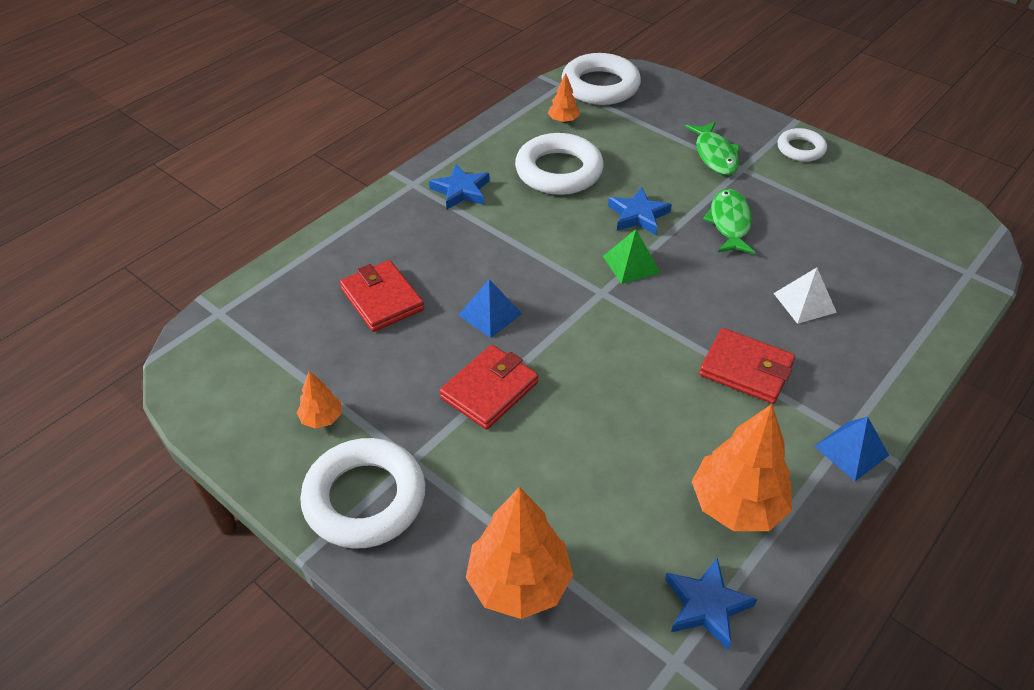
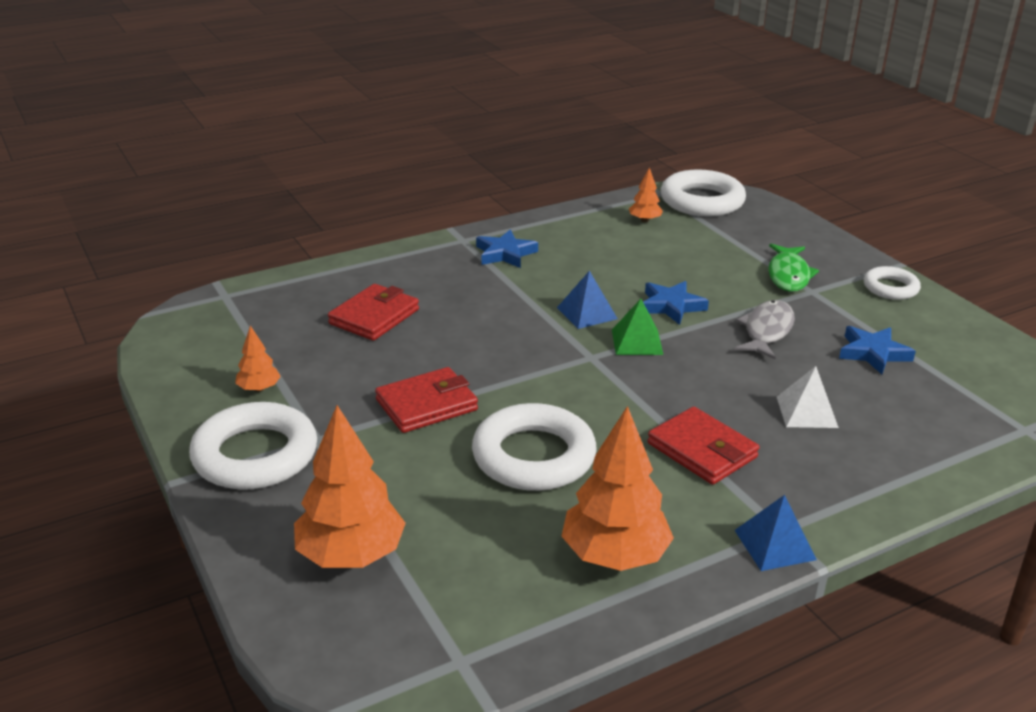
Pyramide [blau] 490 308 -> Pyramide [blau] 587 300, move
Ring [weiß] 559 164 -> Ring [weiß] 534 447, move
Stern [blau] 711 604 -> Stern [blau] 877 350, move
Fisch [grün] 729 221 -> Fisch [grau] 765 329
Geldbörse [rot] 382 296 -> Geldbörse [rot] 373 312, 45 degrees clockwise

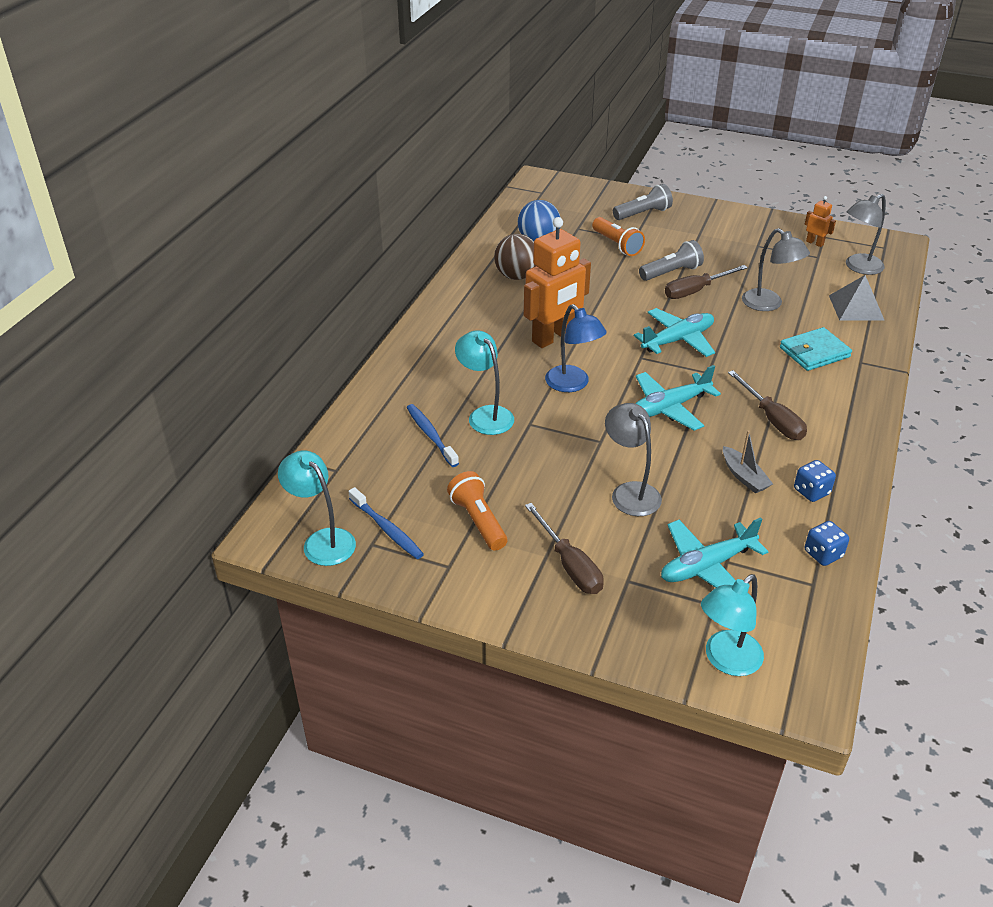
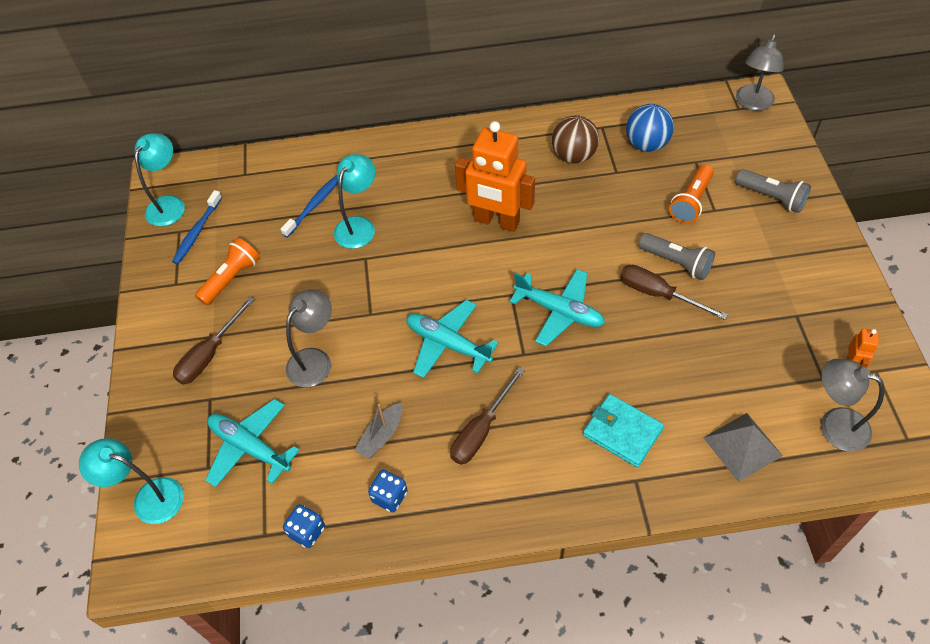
Lampe [blau] 576 348 -> none
Lampe [grau] 776 269 -> Lampe [grau] 760 73, move

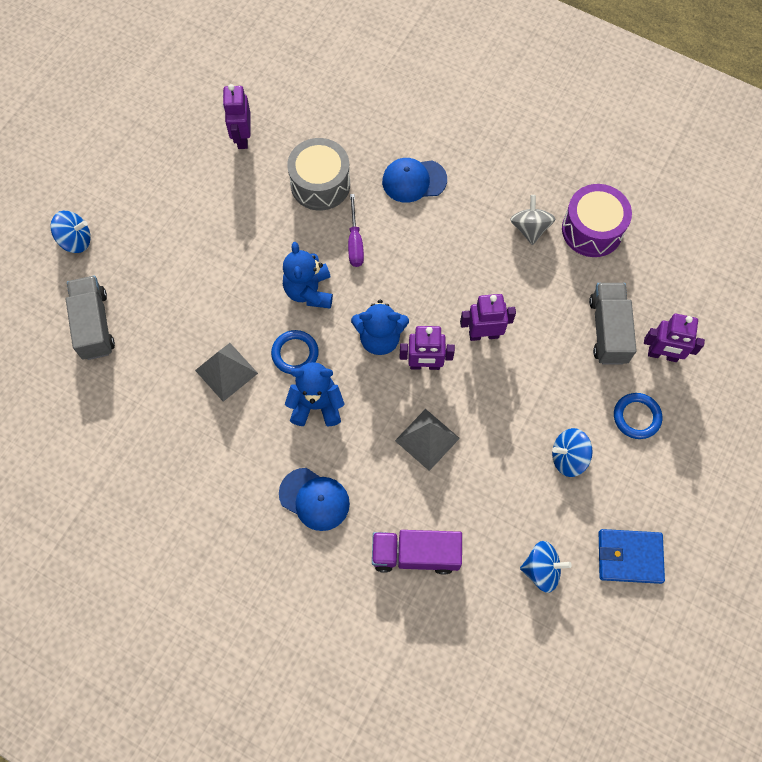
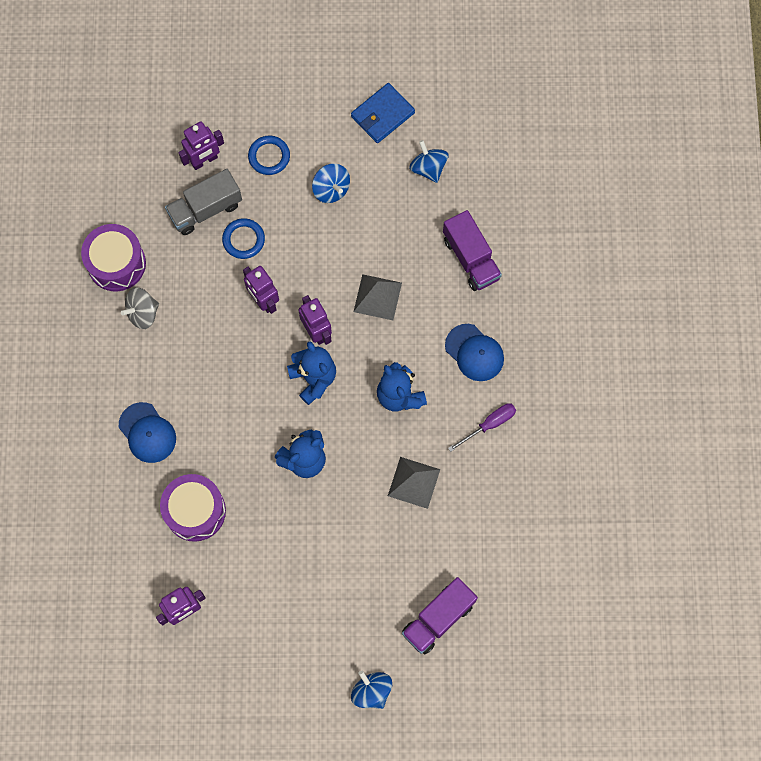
Ring [blau] 295 352 -> Ring [blau] 243 238, move
Schraubenzieher [lila] 356 230 -> Schraubenzieher [lila] 482 427, move
Lastwagen [grau] 90 318 -> Lastwagen [lila] 440 615
Trommel [grau] 318 174 -> Trommel [lila] 193 508
Kappe [blau] 314 499 -> Kappe [blau] 474 352, 135 degrees clockwise
Geldbörse [blau] 632 556 -> Geldbörse [blau] 383 113, 75 degrees clockwise
Roboter [lila] 674 338 -> Roboter [lila] 201 145, 75 degrees clockwise

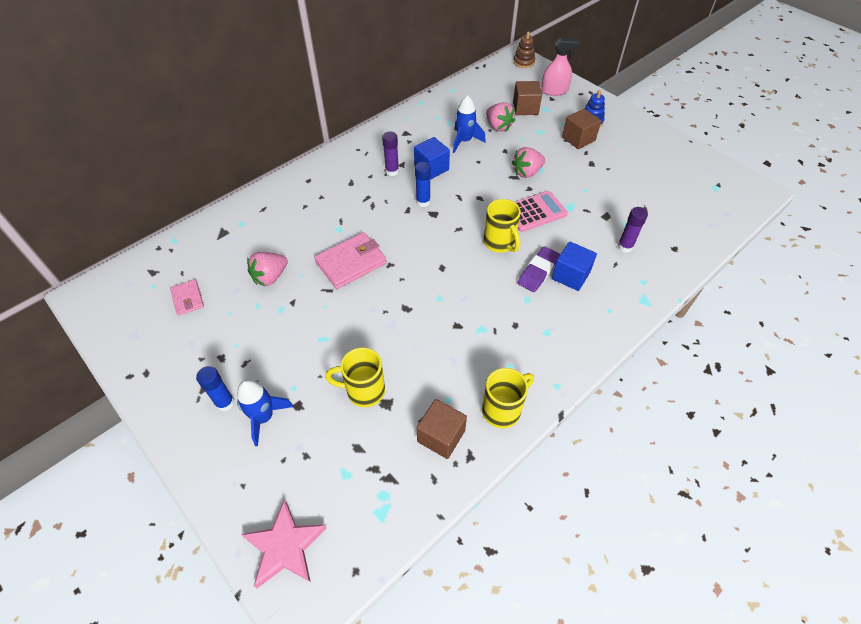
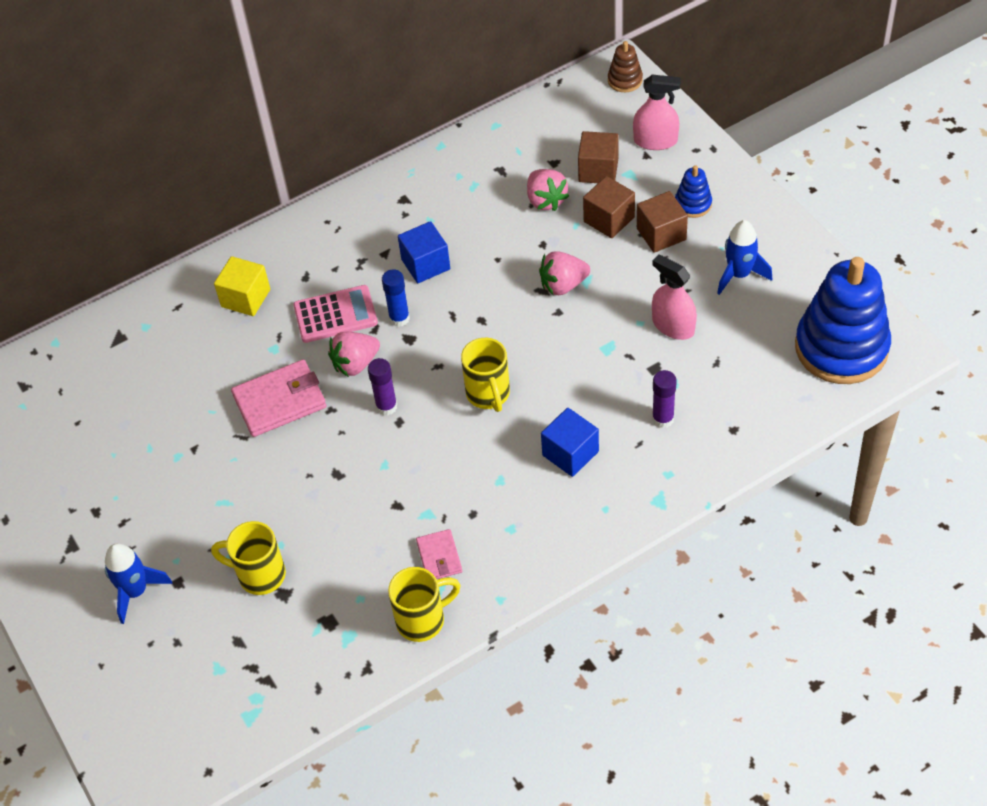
Klebestift [blau] 215 388 -> none
Stern [rosa] 284 544 -> none
Radiergummi [lila] 539 269 -> none
none -> Kubus [gelb] 242 286
none -> Sprühflasche [rosa] 674 297
none -> Stapelspielzeug [blau] 843 320
Geldbörse [rosa] 187 298 -> Geldbörse [rosa] 439 554, move
Erdbeere [rosa] 267 269 -> Erdbeere [rosa] 354 354, move
Klebestift [lila] 390 153 -> Klebestift [lila] 382 386, move
Kubus [braun] 442 429 -> Kubus [braun] 609 207, move
Rakete [blau] 469 124 -> Rakete [blau] 744 257, move
Taschenrechner [rosa] 541 211 -> Taschenrechner [rosa] 335 314, move

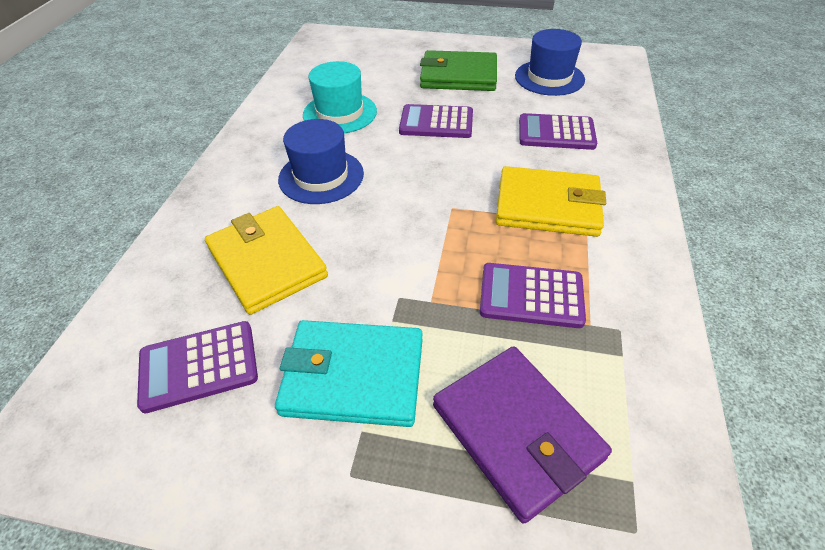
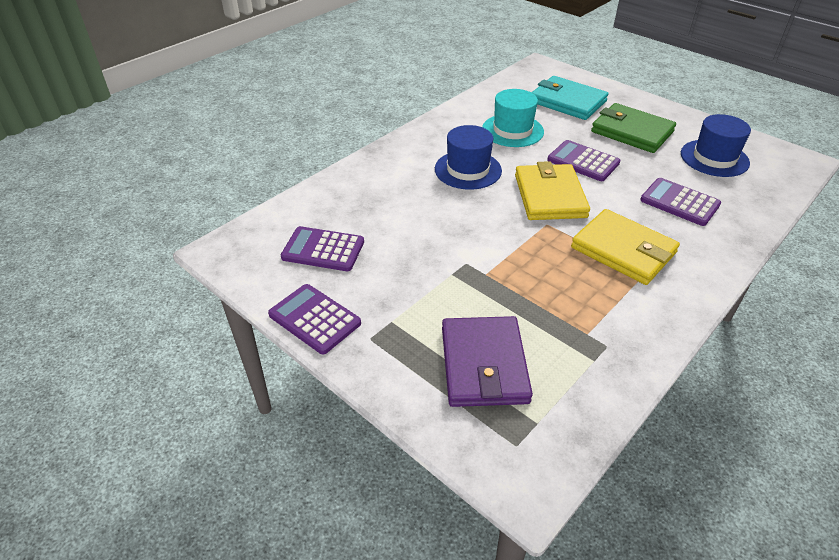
Geldbörse [gelb] 266 260 -> Geldbörse [gelb] 552 190, move
Geldbörse [türkis] 349 373 -> Geldbörse [türkis] 569 98, move
Taschenrechner [lila] 533 295 -> Taschenrechner [lila] 314 319, move

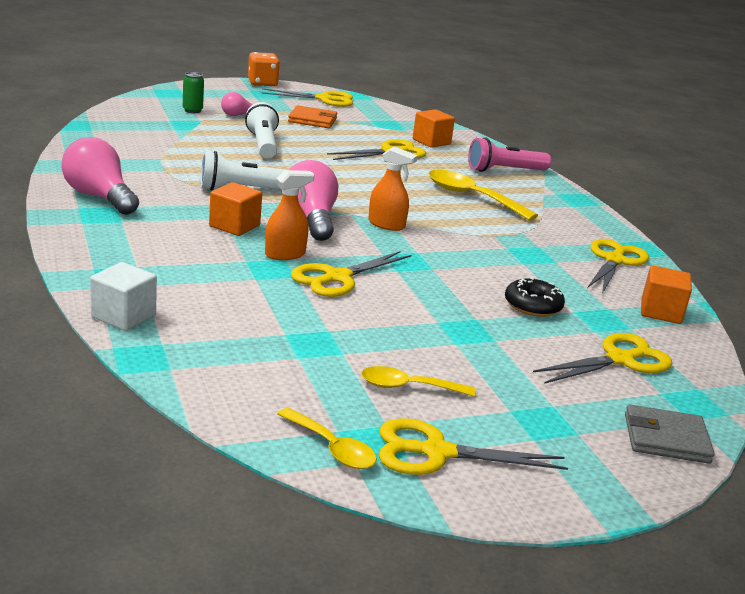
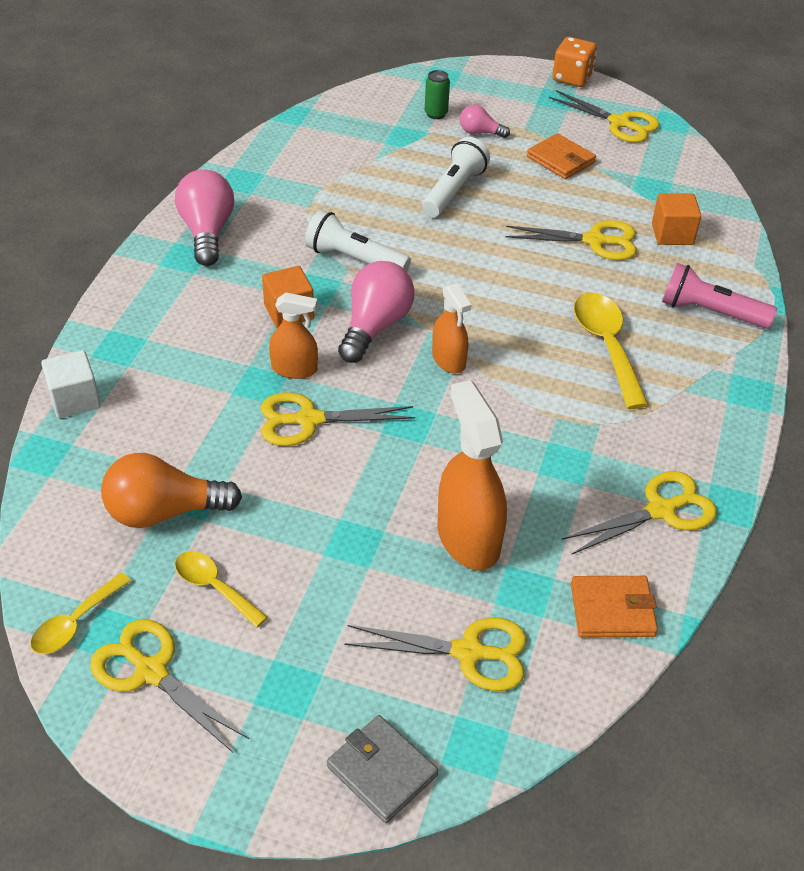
none -> Glühbirne [orange] 171 490
Donut [schwarz] 535 297 -> Sprühflasche [orange] 472 475
Kubus [orange] 666 294 -> Geldbörse [orange] 614 606
Löffel [gelb] 327 438 -> Löffel [gelb] 80 613, 45 degrees clockwise

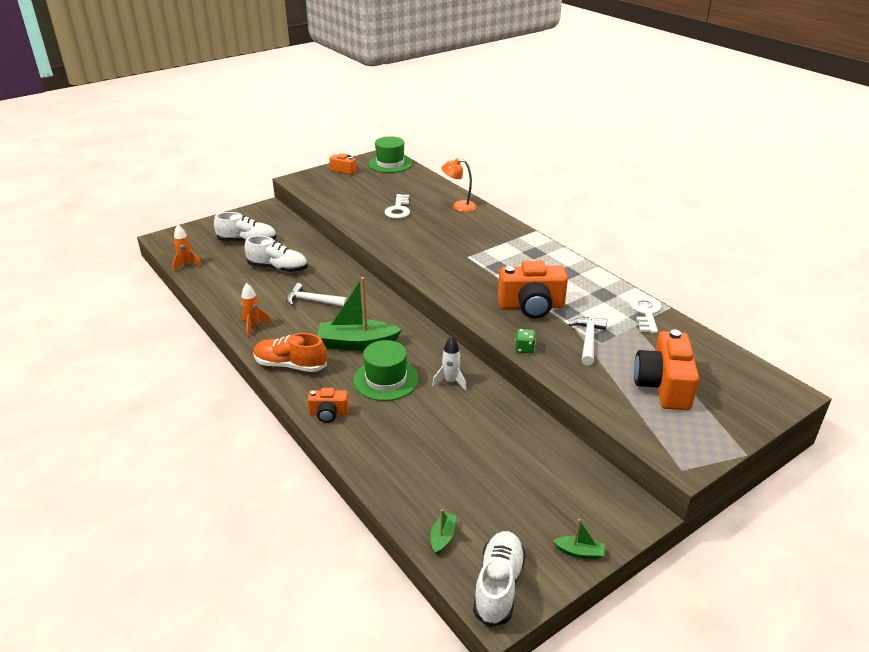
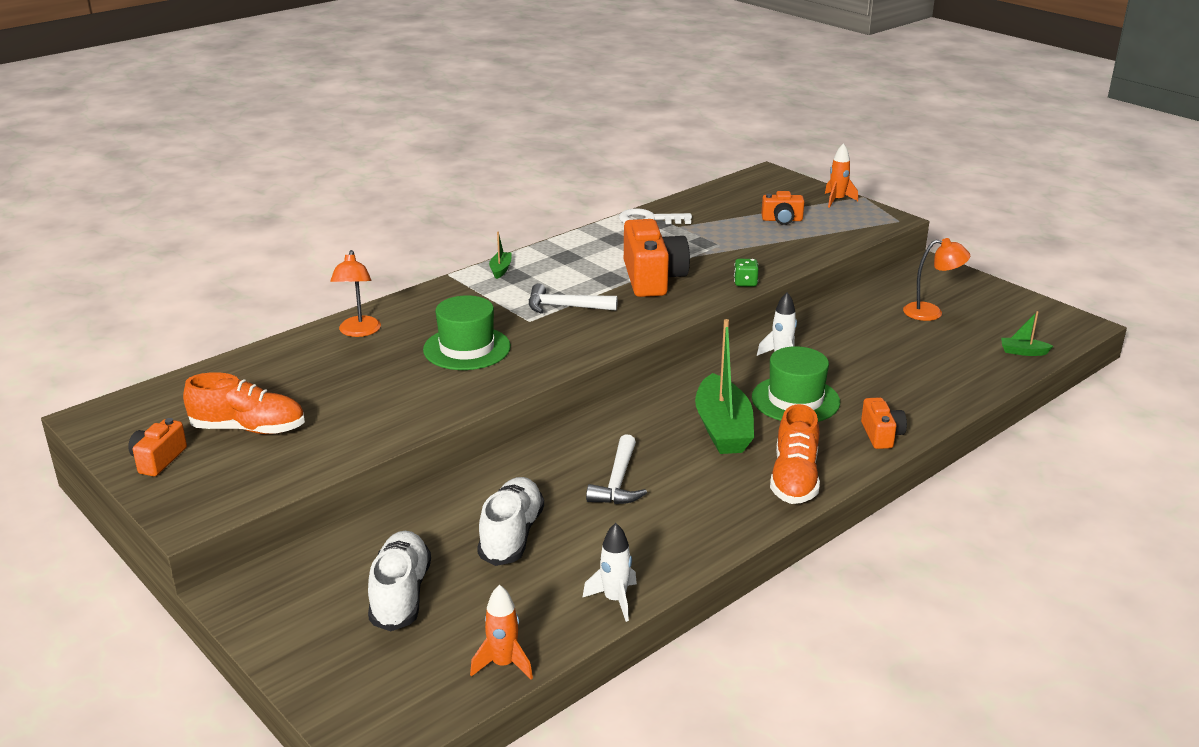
Schlüssel [weiß] 397 206 -> none
Schuh [weiß] 499 579 -> none
none -> Schuh [orange] 244 403
none -> Rakete [weiß] 609 572
none -> Lampe [orange] 936 279
Rakete [orange] 256 310 -> Rakete [orange] 841 175, move
Hut [grün] 390 154 -> Hut [grün] 467 332, move
Boot [grün] 579 539 -> Boot [grün] 500 255, move
Hammer [weiß] 588 341 -> Hammer [weiß] 573 298, move
Kamera [orange] 666 369 -> Kamera [orange] 782 208, x0.53

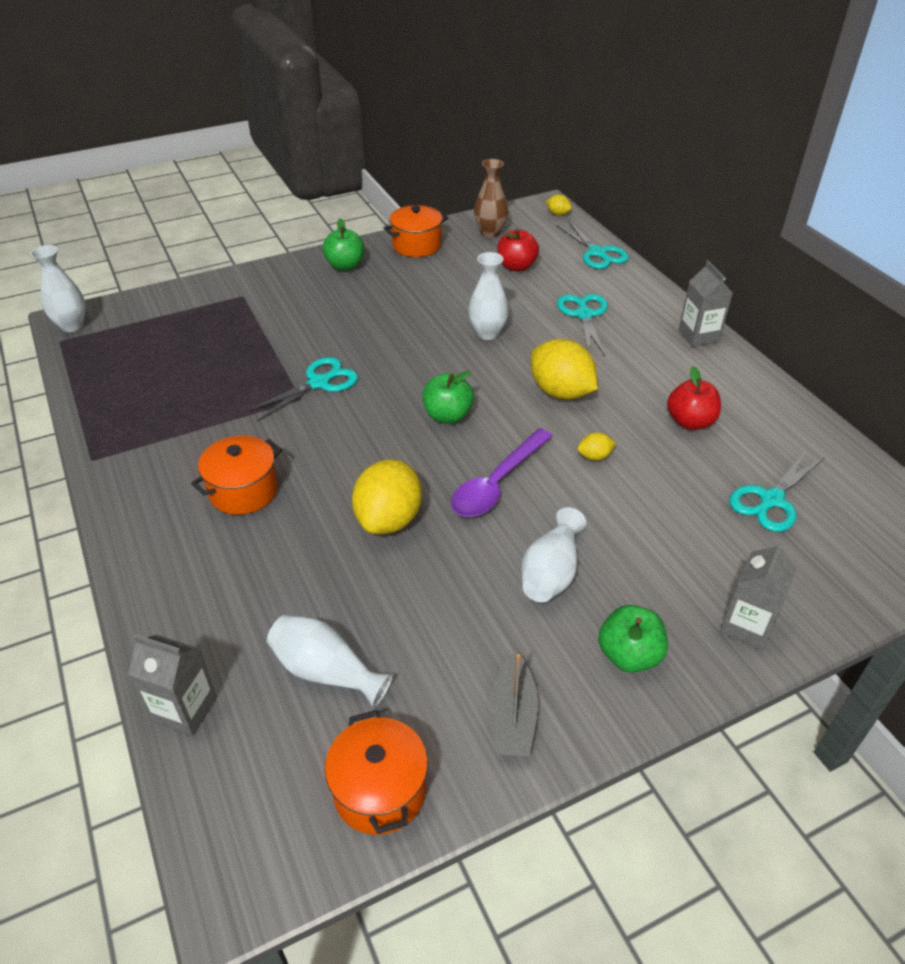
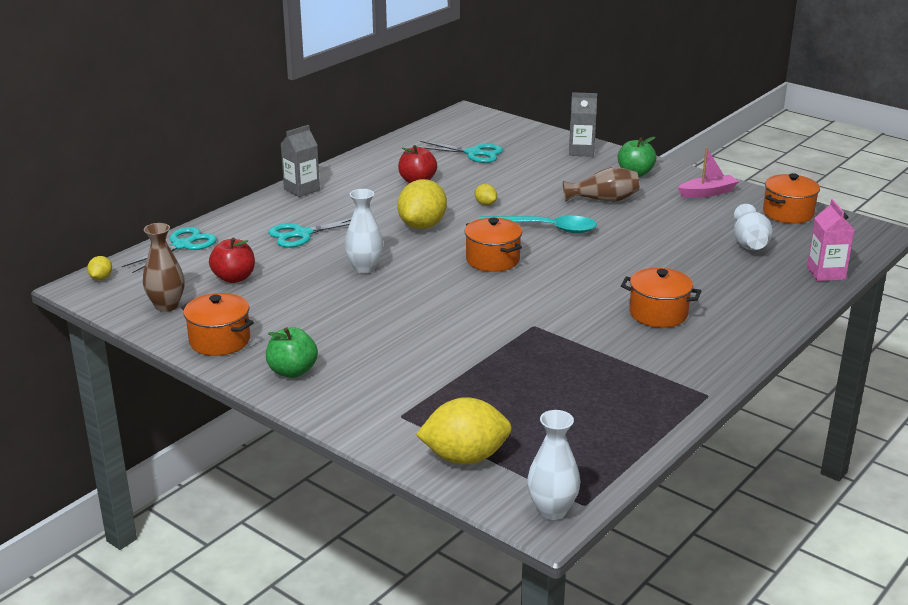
Schere [türkis] 302 389 -> none
Zitrone [gelb] 387 496 -> Zitrone [gelb] 464 430, move
Apfel [grün] 448 397 -> Kochtopf [orange] 493 245
Getränkekarton [grau] 172 685 -> Getränkekarton [rosa] 831 240
Löffel [lila] 502 472 -> Löffel [türkis] 538 224
Boot [grau] 514 704 -> Boot [rosa] 708 172
Vase [weiß] 553 554 -> Vase [braun] 601 184

